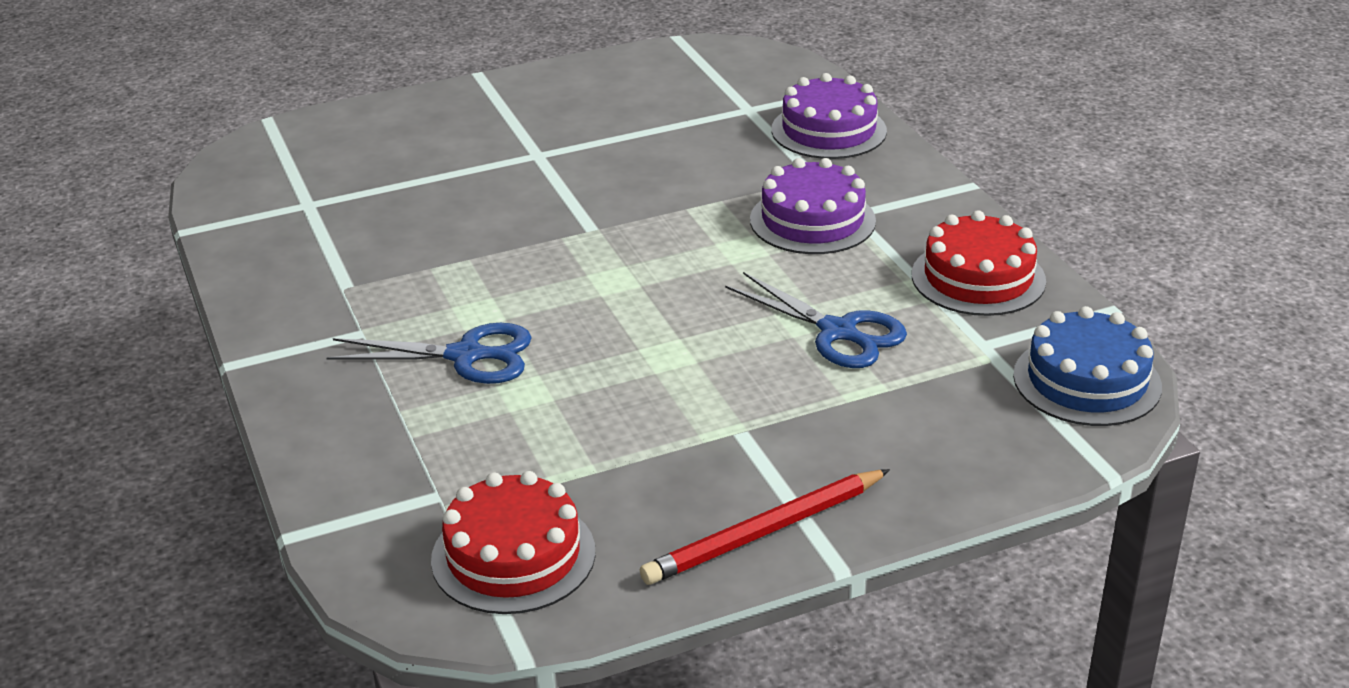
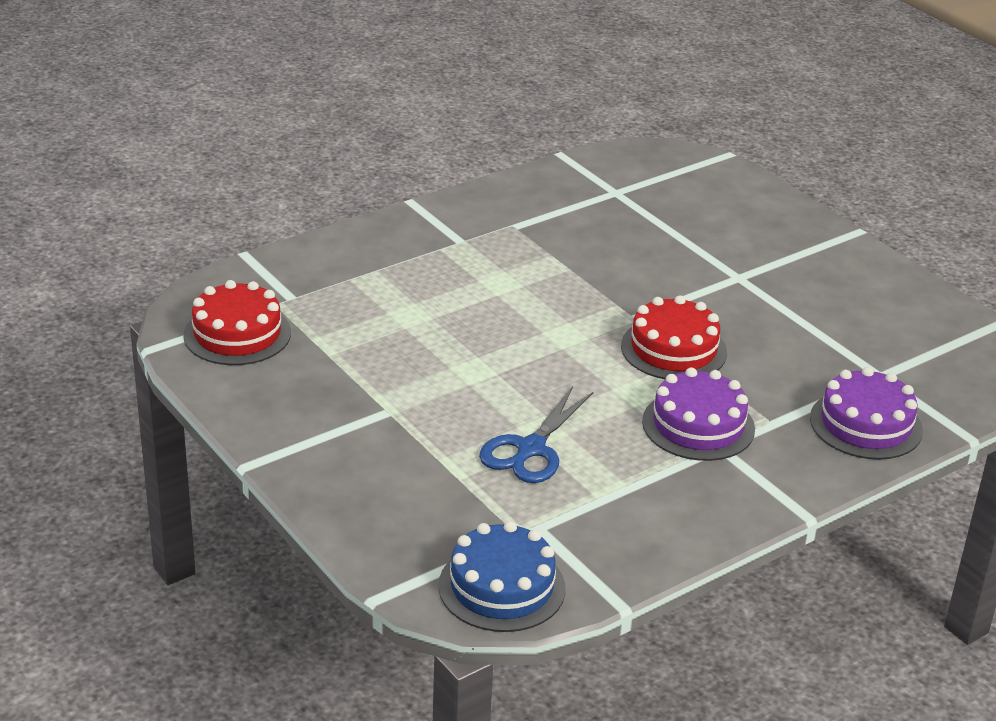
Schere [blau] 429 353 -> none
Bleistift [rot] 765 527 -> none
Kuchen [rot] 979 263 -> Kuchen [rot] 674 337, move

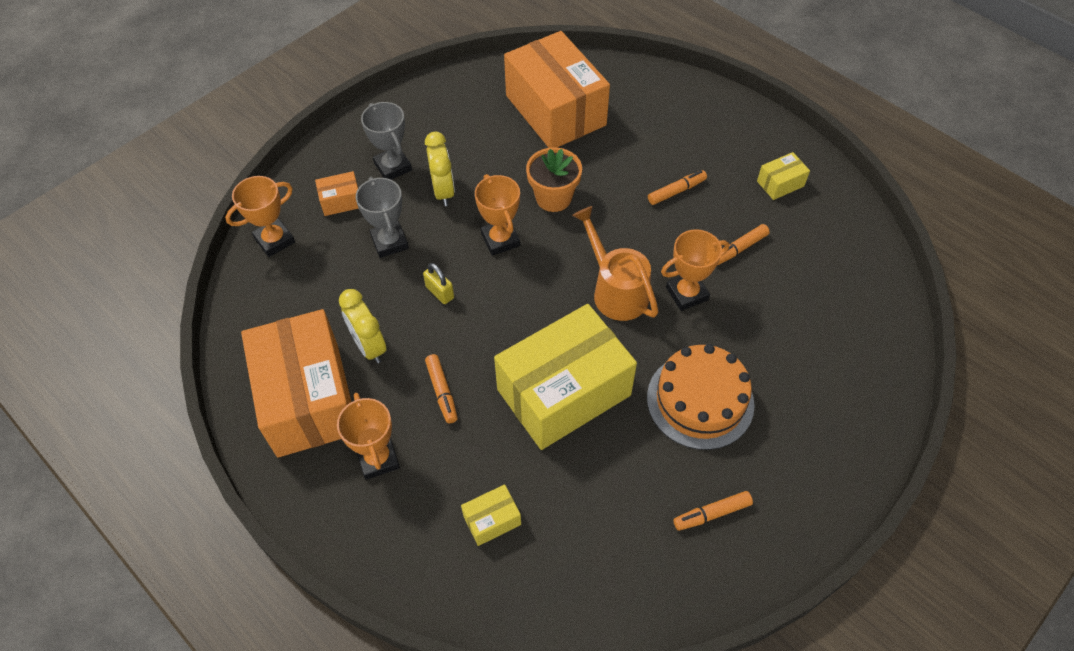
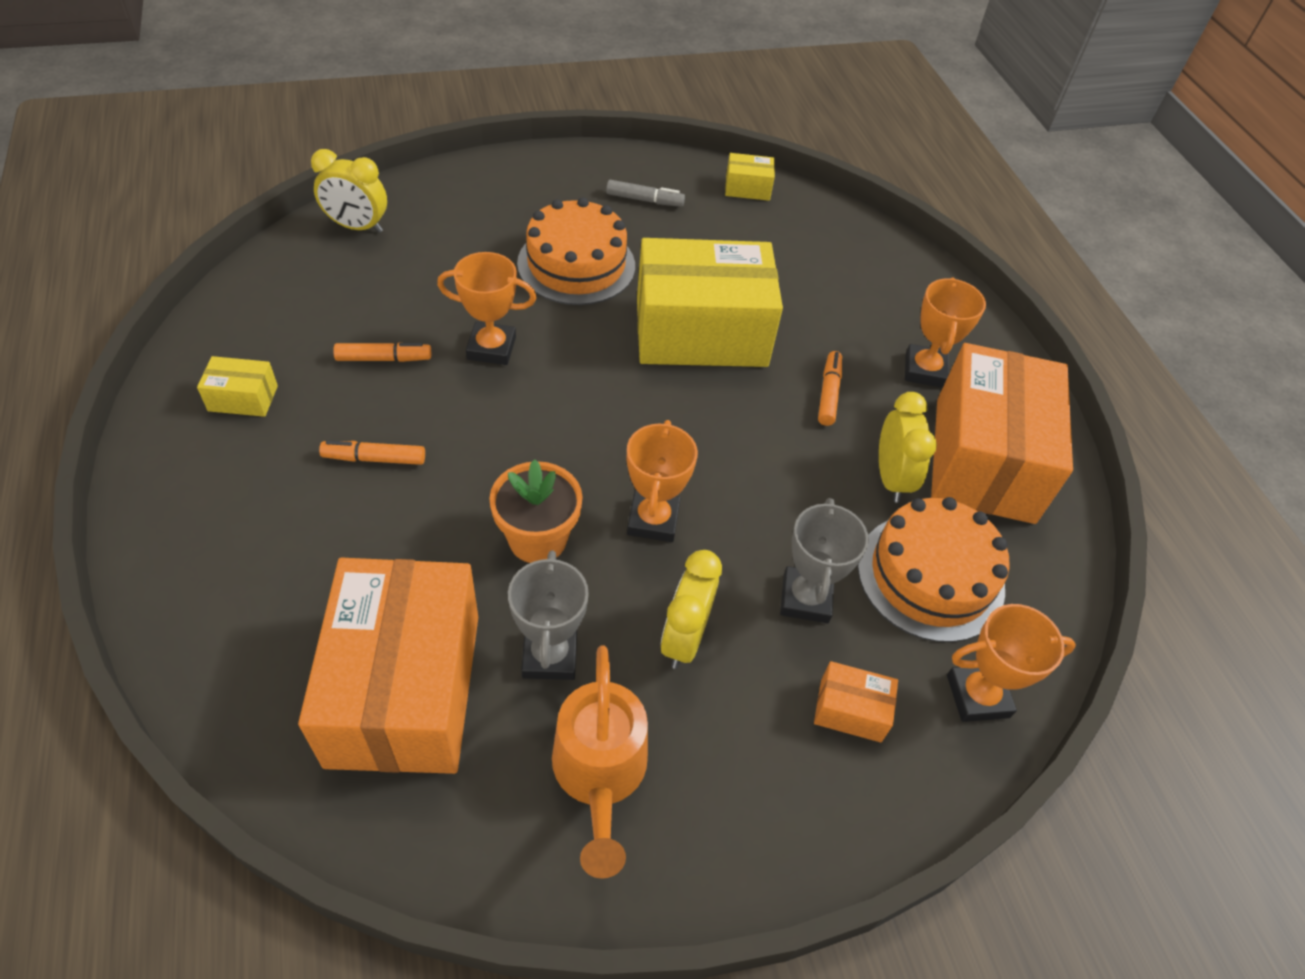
Vorhängeschloss [gelb] 438 283 -> none
none -> Wecker [gelb] 349 191
none -> Kuchen [orange] 934 569
Pokal [grau] 386 141 -> Pokal [grau] 548 615, move
Schachtel [gelb] 491 515 -> Schachtel [gelb] 750 177, move
Gießkanne [orange] 615 263 -> Gießkanne [orange] 600 762, move
Filzstift [orange] 713 511 -> Filzstift [grau] 645 193

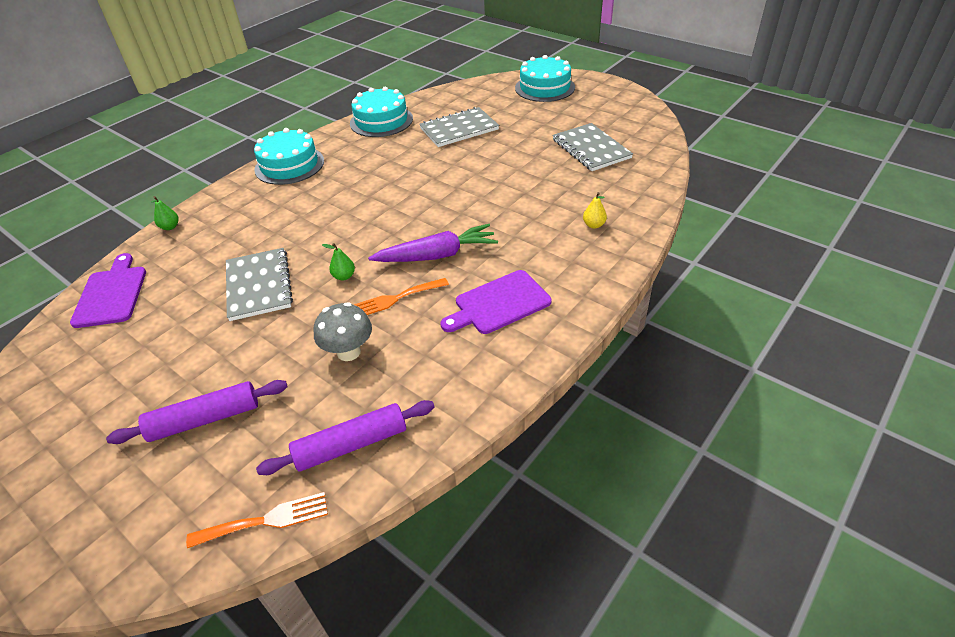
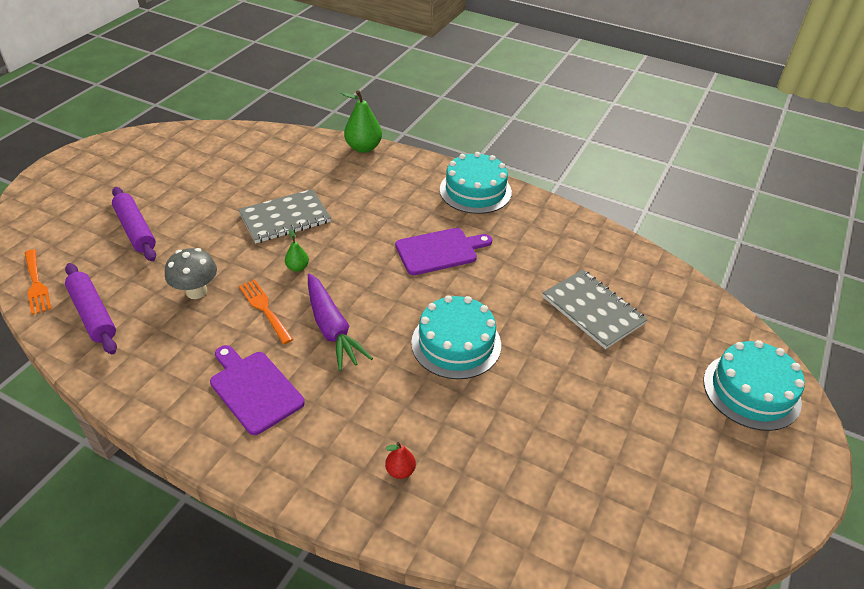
Notizbuch [grau] 592 147 -> none
Schneidebrett [lila] 108 290 -> Schneidebrett [lila] 443 251, move
Kuchen [türkis] 381 111 -> Kuchen [türkis] 456 337, move
Birne [gelb] 595 210 -> Birne [rot] 400 460
Birne [grün] 165 213 -> Birne [grün] 361 121, x1.91

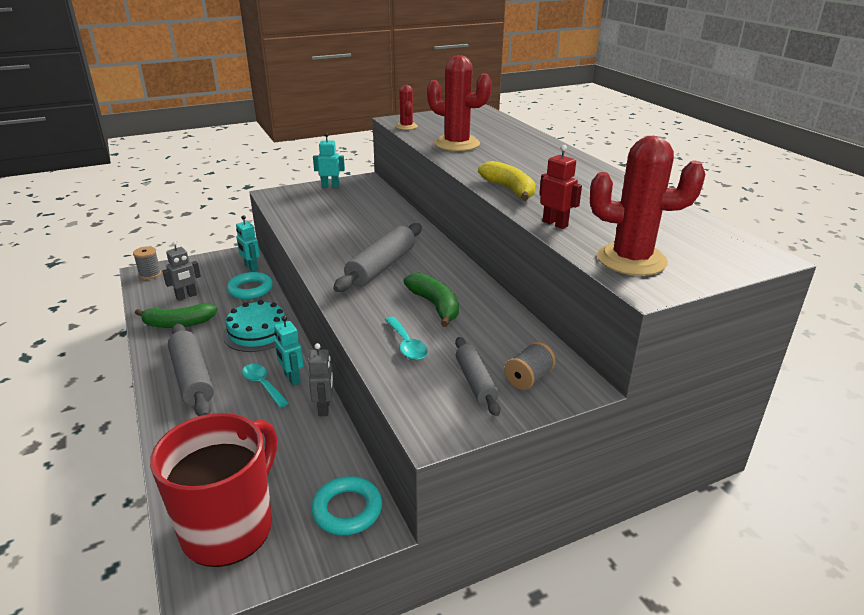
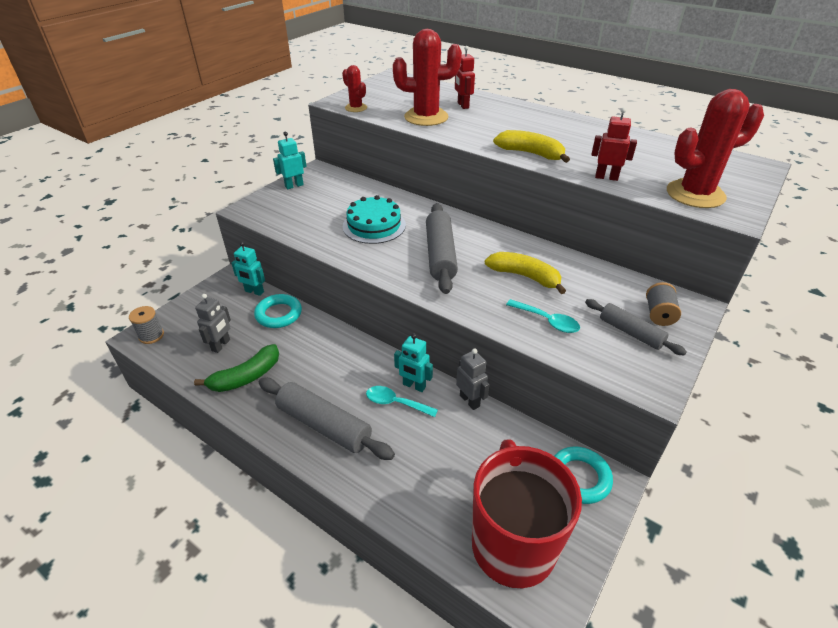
none -> Roboter [rot] 465 77
Kuchen [türkis] 255 326 -> Kuchen [türkis] 374 219, move
Banane [grün] 431 300 -> Banane [gelb] 525 273

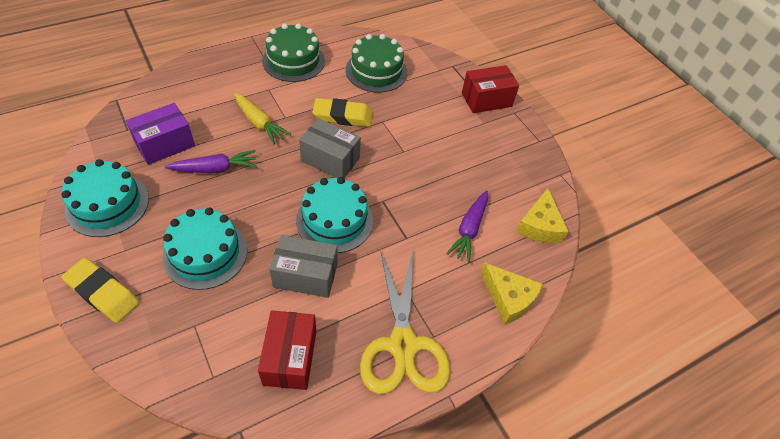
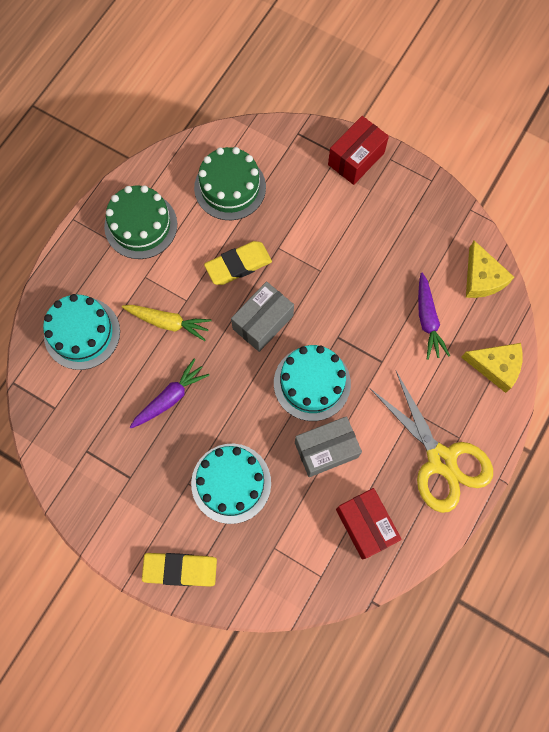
Schachtel [lila] 160 134 -> none
Kuchen [türkis] 105 198 -> Kuchen [türkis] 81 332, move
Schachtel [grau] 330 148 -> Schachtel [grau] 262 316, 45 degrees counterclockwise

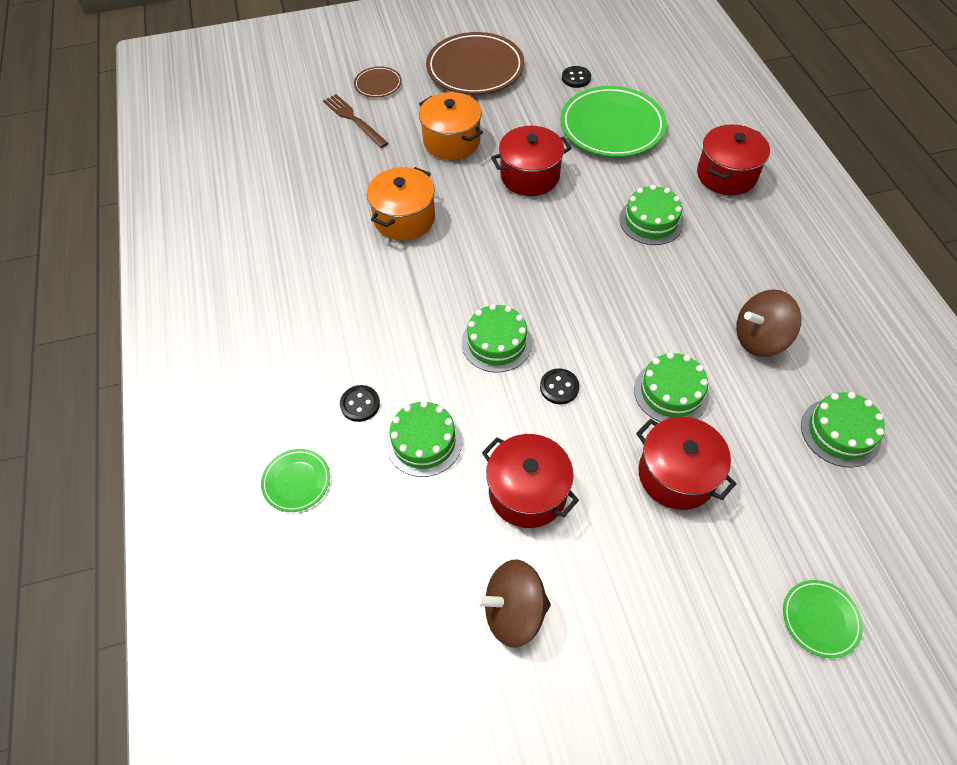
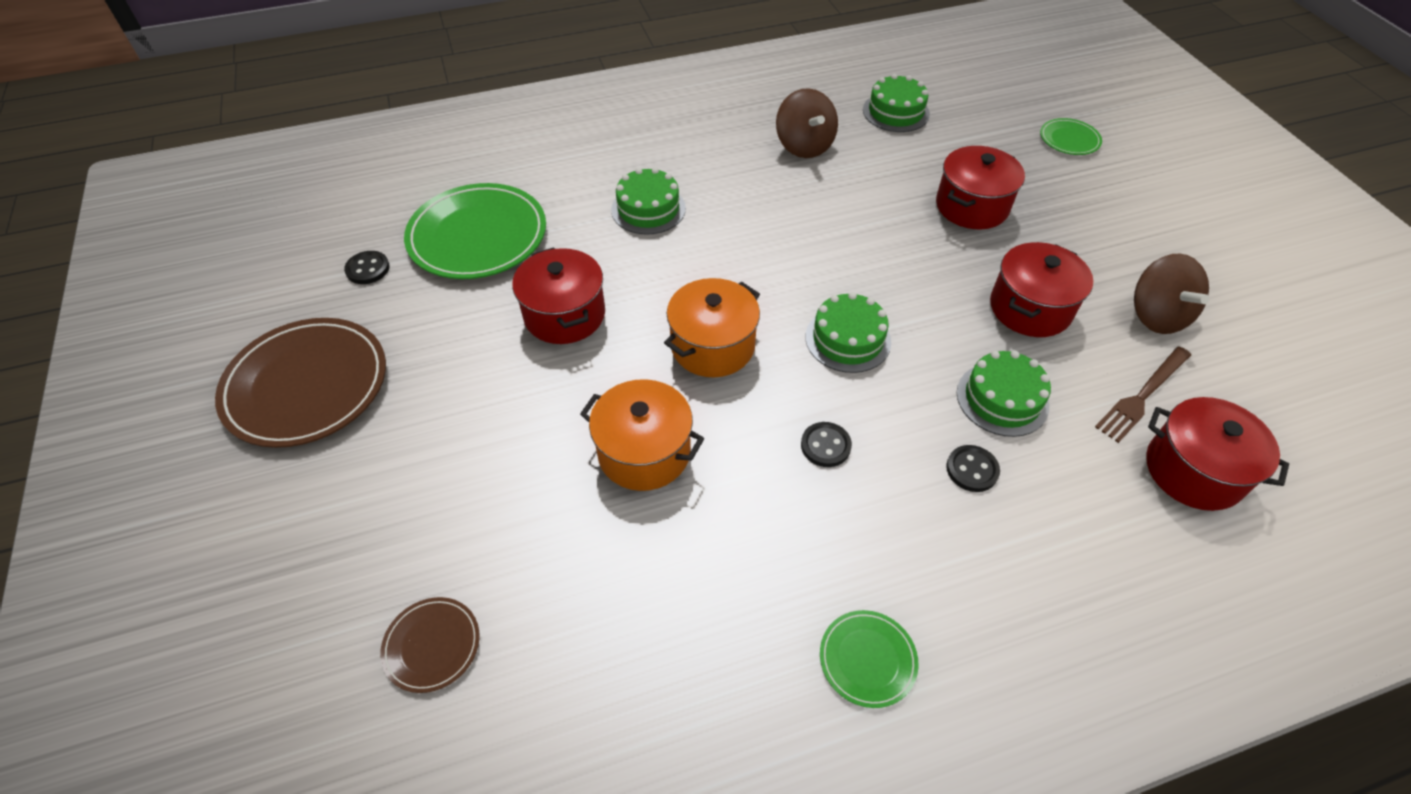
Kuchen [grün] 671 387 -> none
Teller [grün] 295 480 -> Teller [grün] 869 659, move
Gabel [braun] 356 121 -> Gabel [braun] 1143 395, move
Teller [braun] 378 81 -> Teller [braun] 430 645, move
Kochtopf [orange] 451 126 -> Kochtopf [orange] 712 327, move
Knopf [schwarz] 559 386 -> Knopf [schwarz] 826 444, move
Kochtopf [rot] 733 159 -> Kochtopf [rot] 1217 454, move

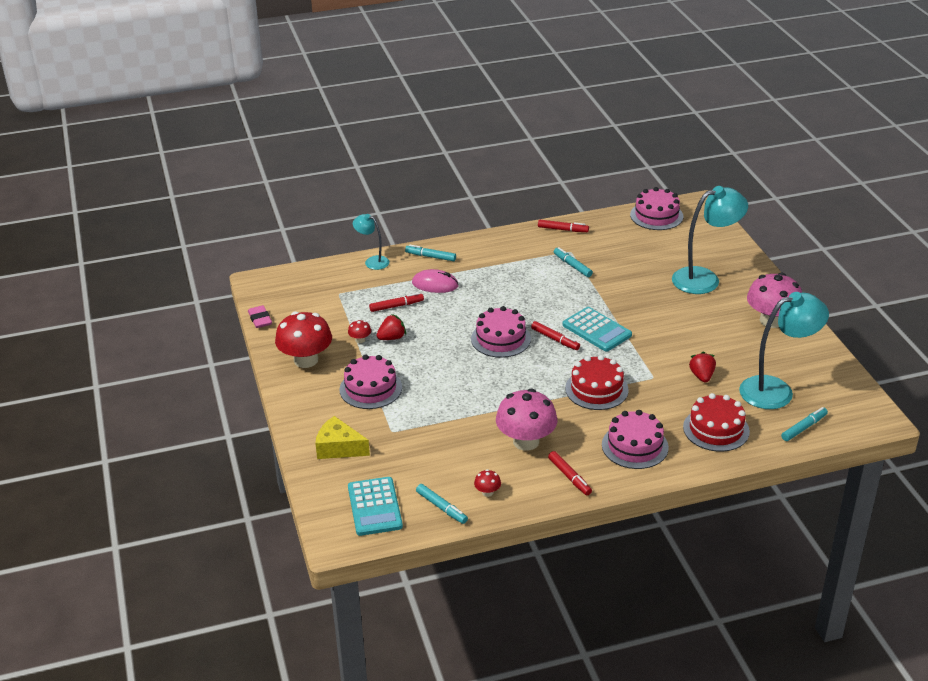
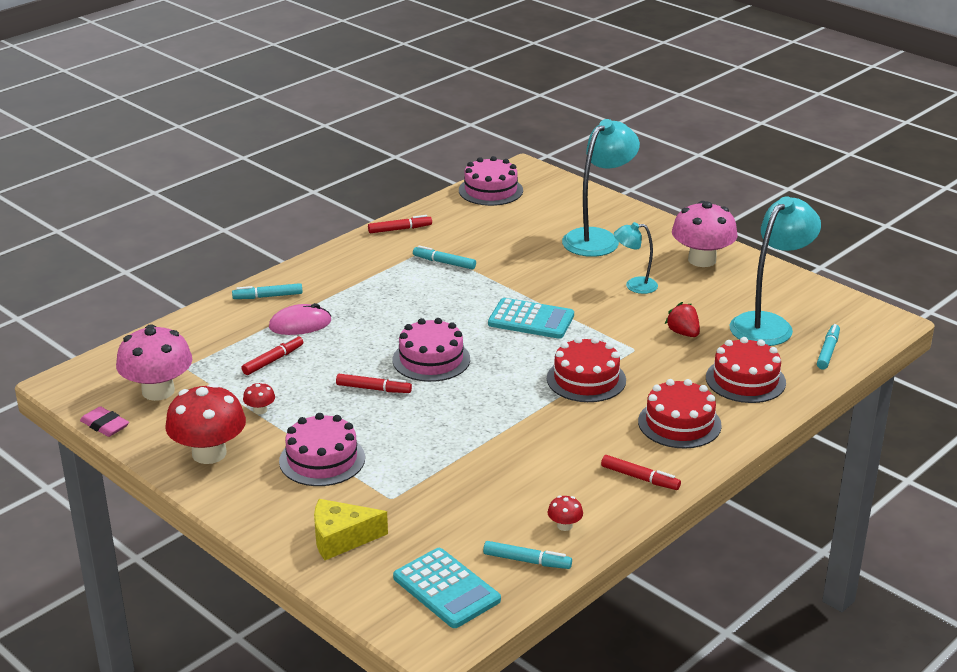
Erdbeere [rot] 391 327 -> none
Lampe [türkis] 371 242 -> Lampe [türkis] 636 258, move
Pilz [rosa] 526 420 -> Pilz [rosa] 154 362, move
Filzstift [rot] 555 335 -> Filzstift [rot] 374 383, move
Kuchen [rosa] 635 439 -> Kuchen [rot] 680 414

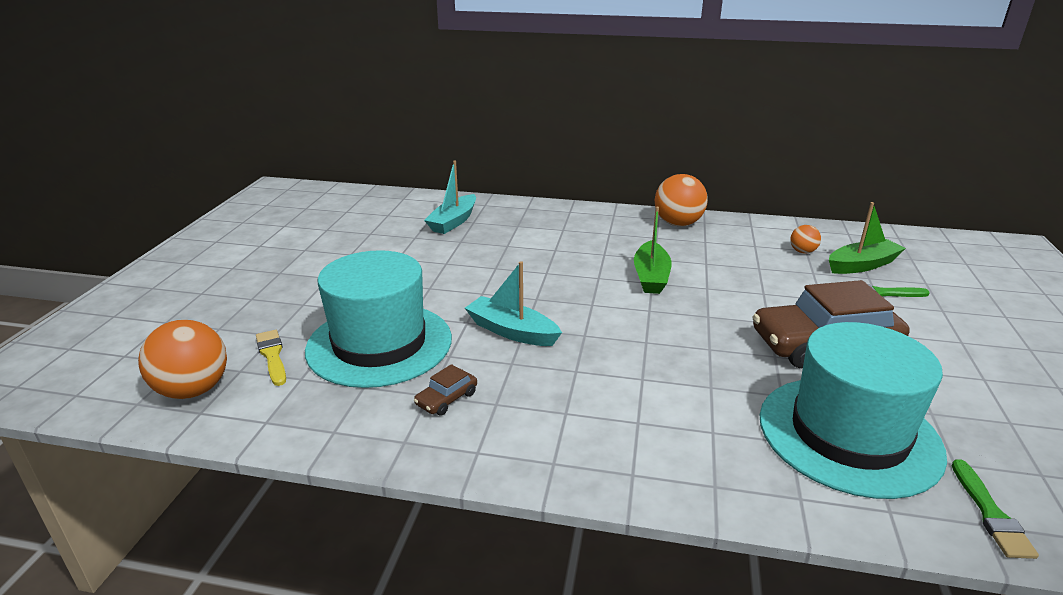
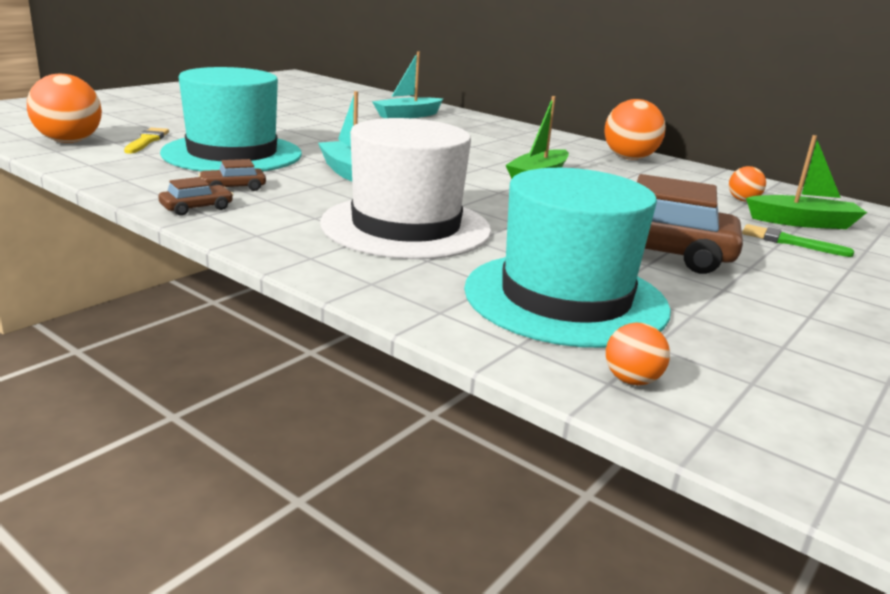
none -> Auto [braun] 196 196
none -> Hut [weiß] 405 188
Pinsel [grün] 995 509 -> Ball [orange] 638 354

